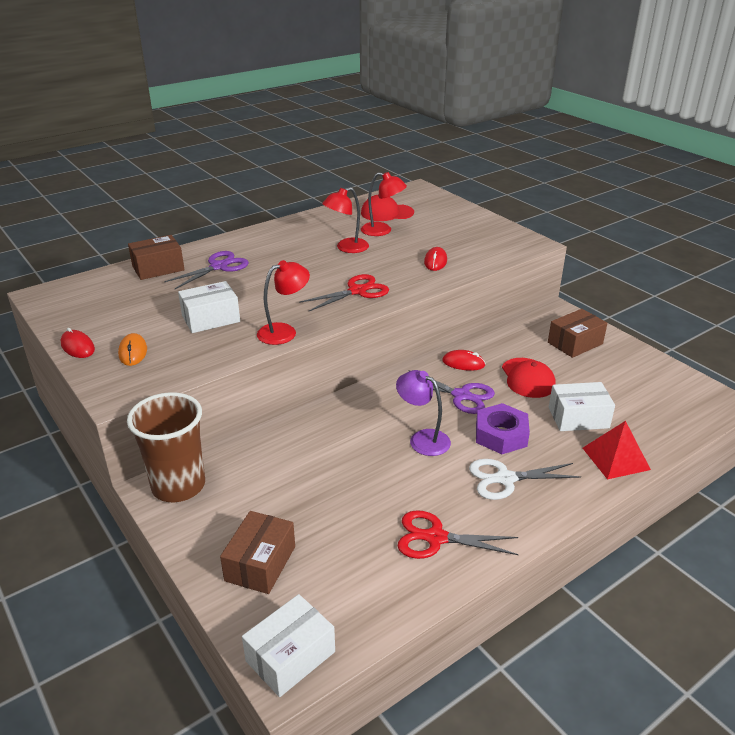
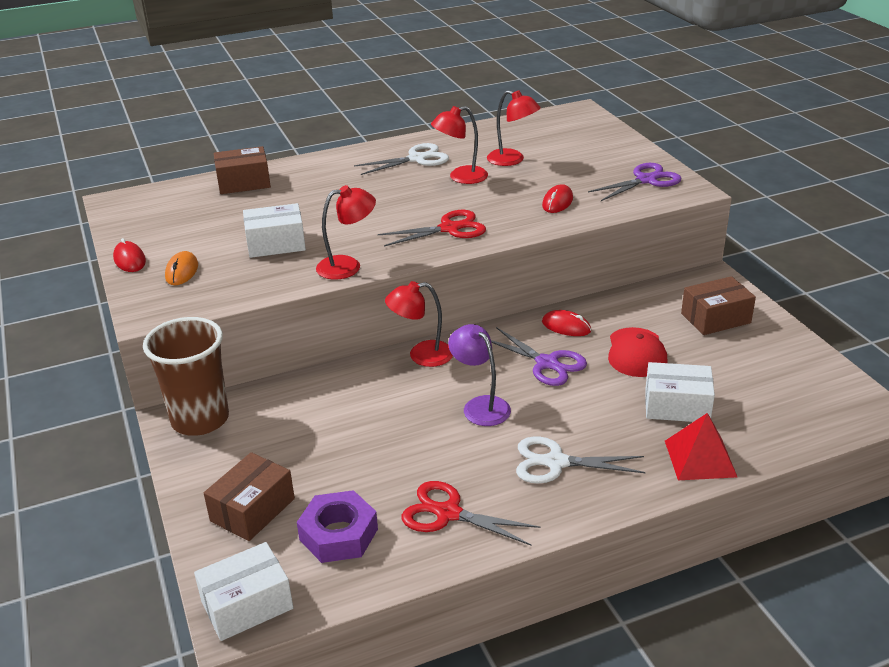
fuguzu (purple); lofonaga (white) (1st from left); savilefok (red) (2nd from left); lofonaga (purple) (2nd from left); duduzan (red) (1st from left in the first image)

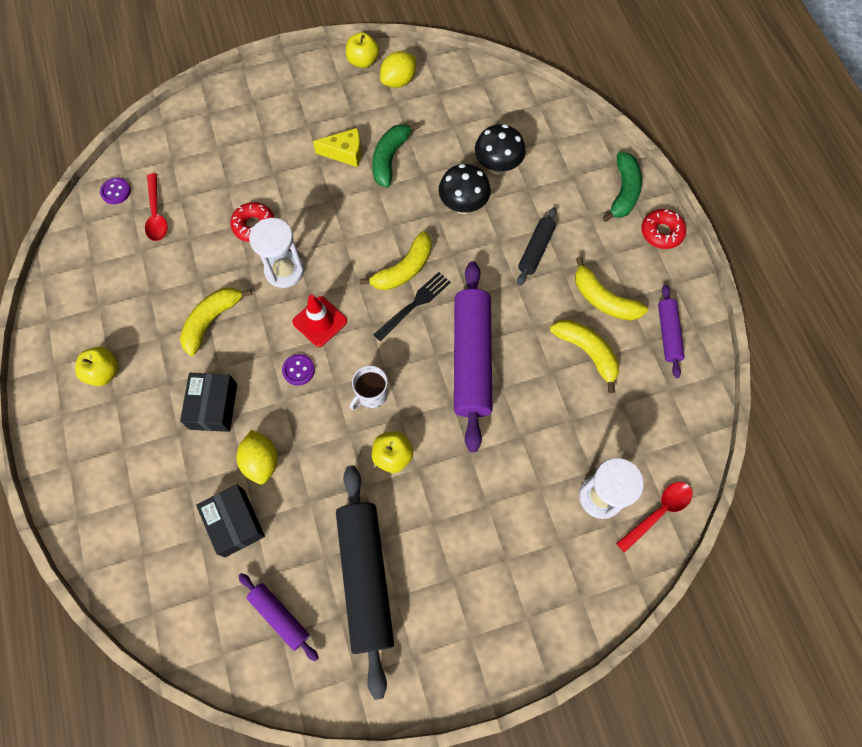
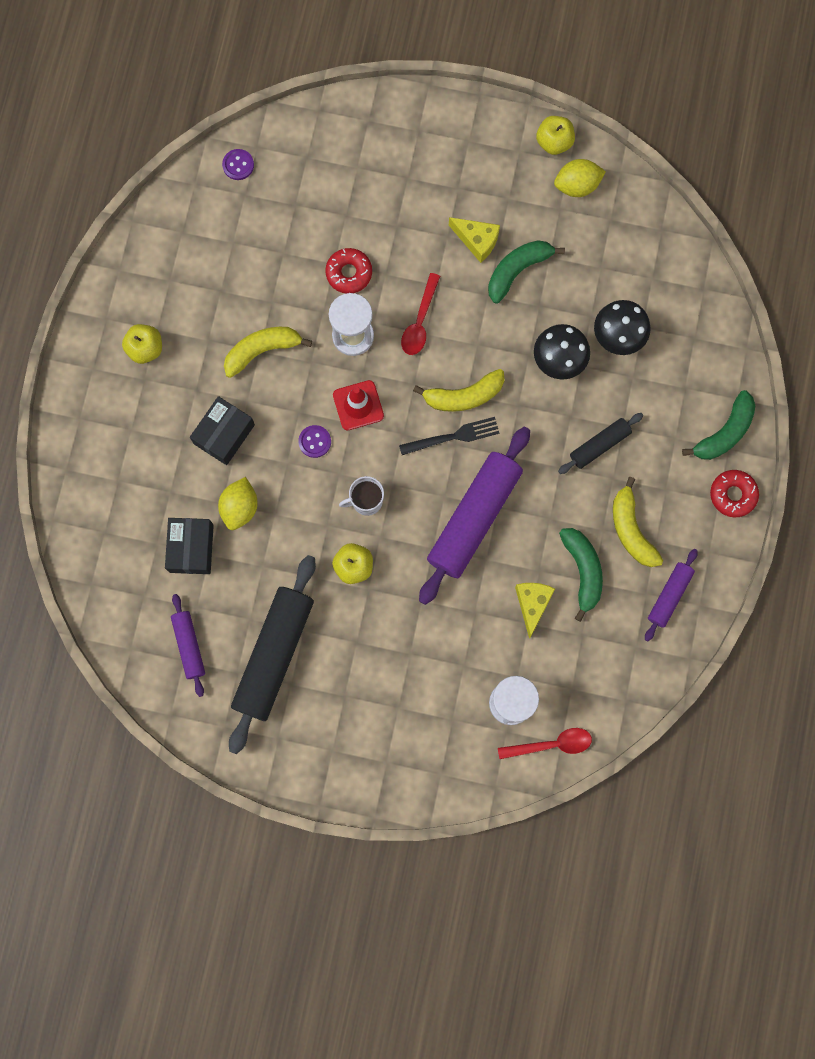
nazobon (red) (1st from left); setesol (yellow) (2nd from left); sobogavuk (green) (2nd from left)

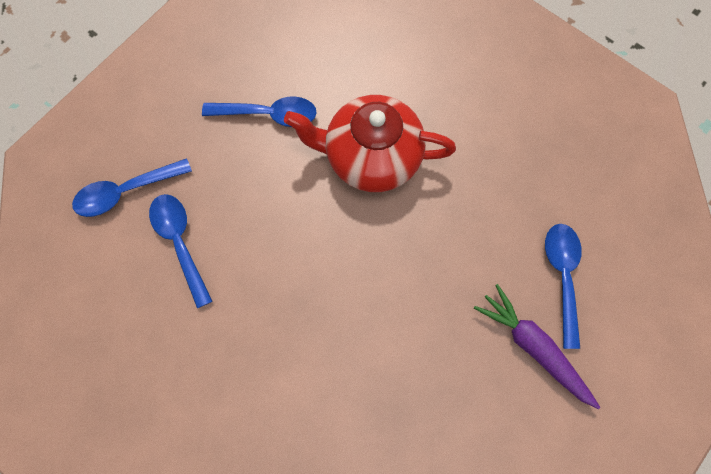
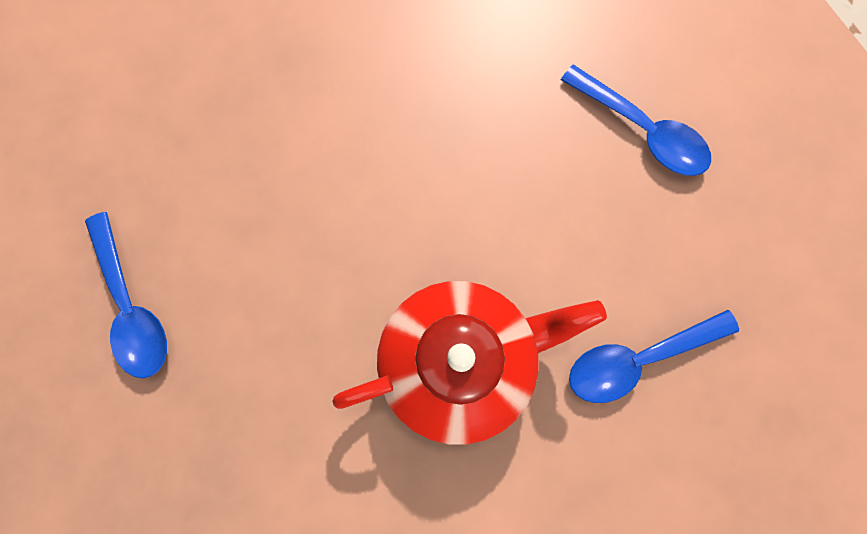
nazobon (blue) (1st from left in the first image); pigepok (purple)

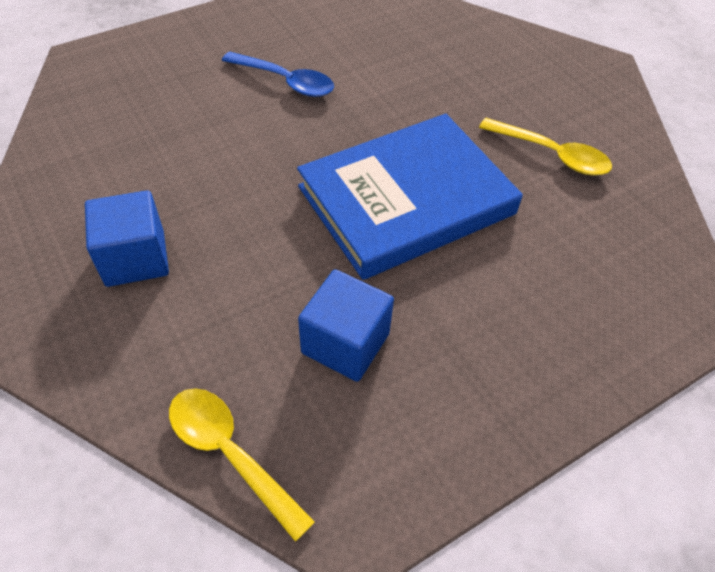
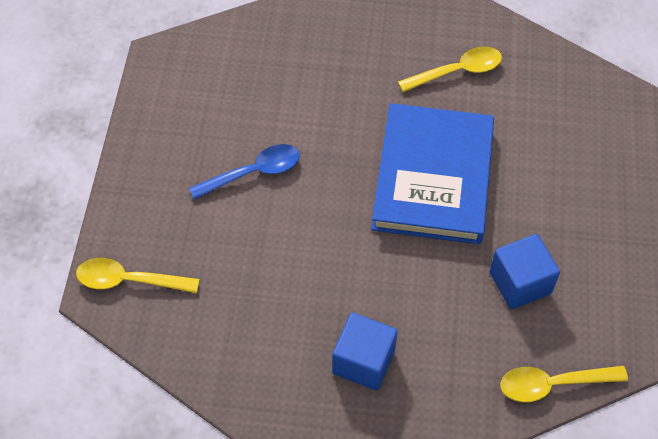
nazobon (yellow) (1st from left)

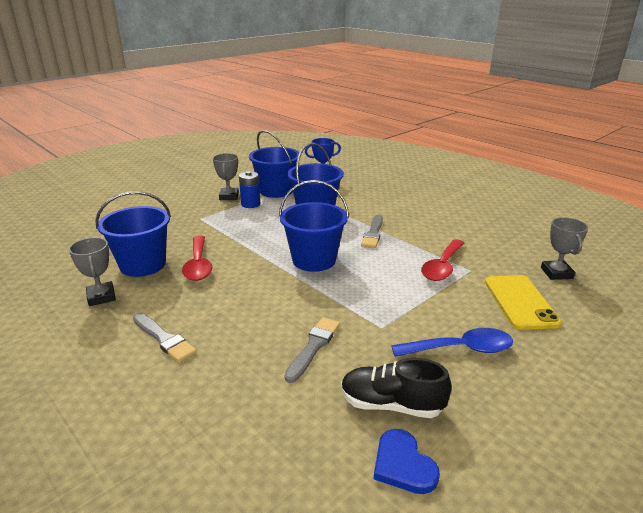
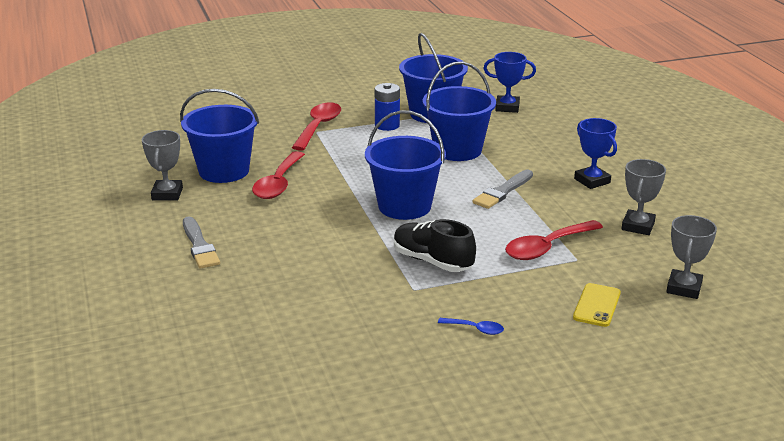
nazobon (red) (2nd from left); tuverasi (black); nazobon (blue); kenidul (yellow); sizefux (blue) (2nd from left); sizefux (grey) (2nd from left); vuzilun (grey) (2nd from left in the first image); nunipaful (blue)

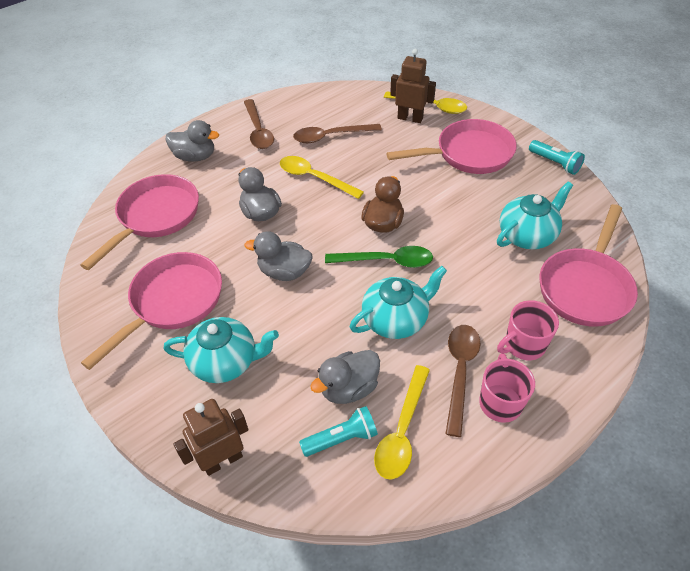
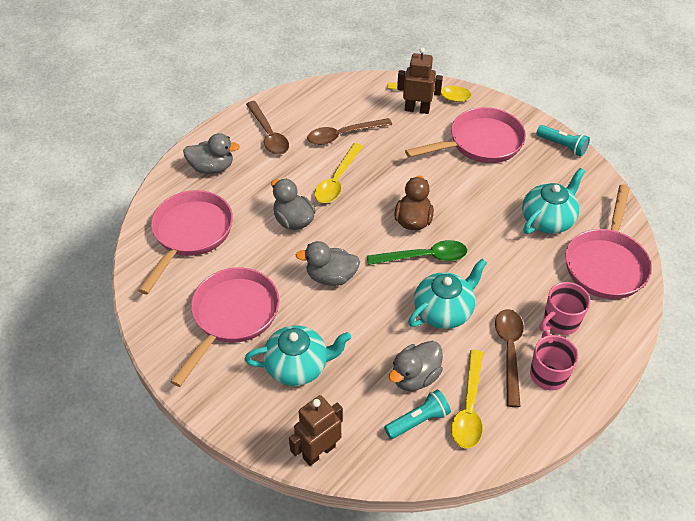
nazobon (yellow) (1st from left)

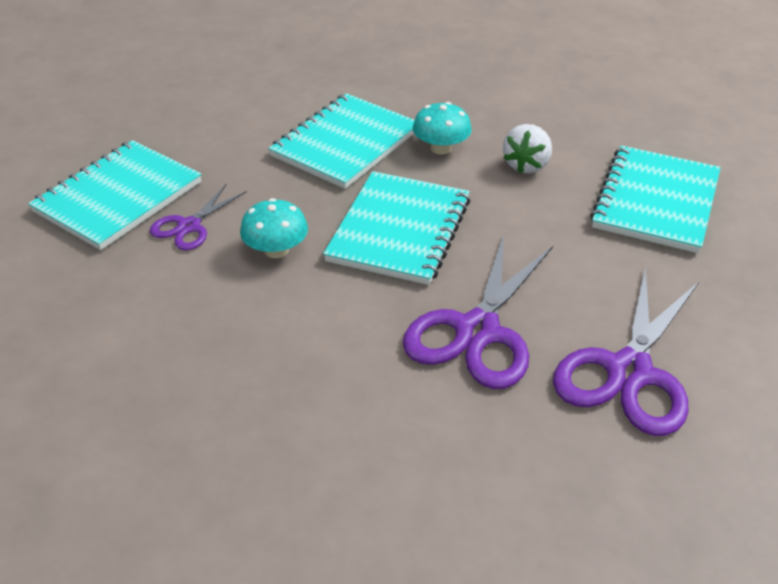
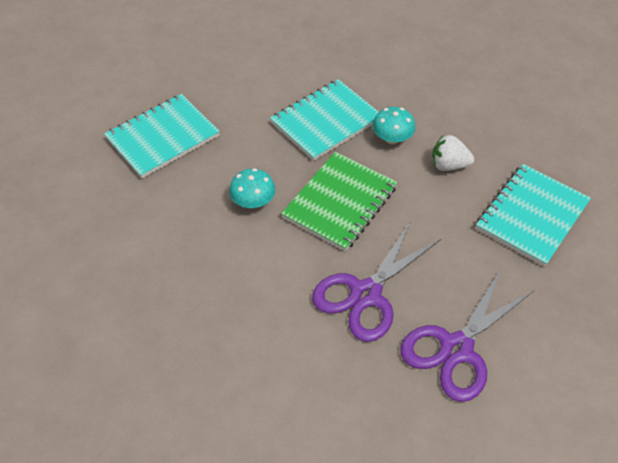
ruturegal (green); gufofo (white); lofonaga (purple) (1st from left in the first image)

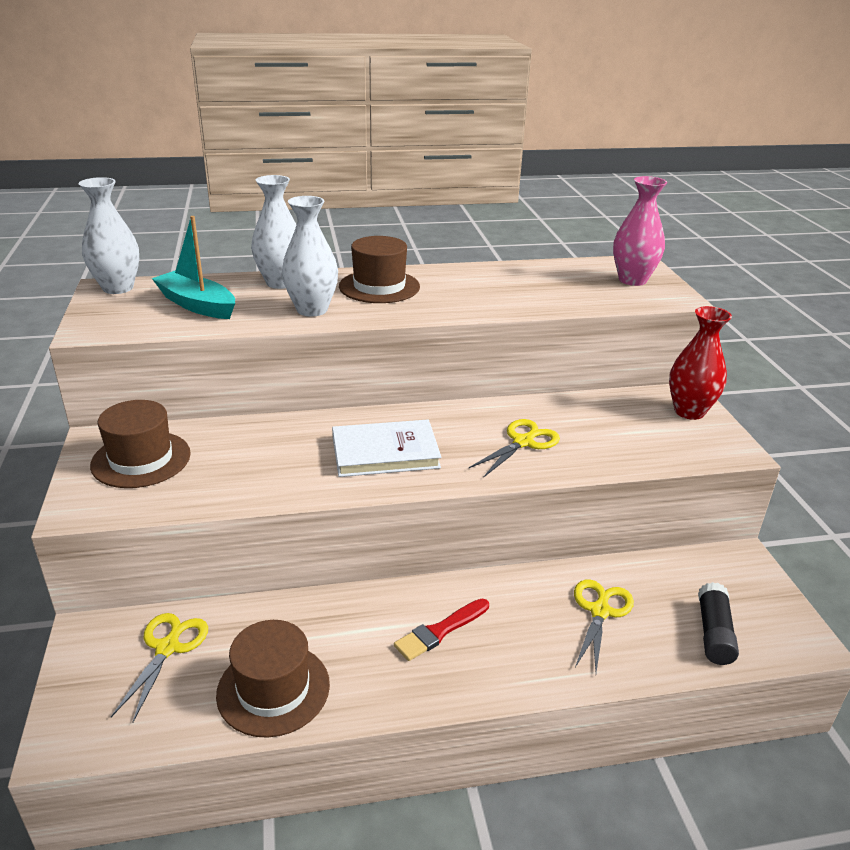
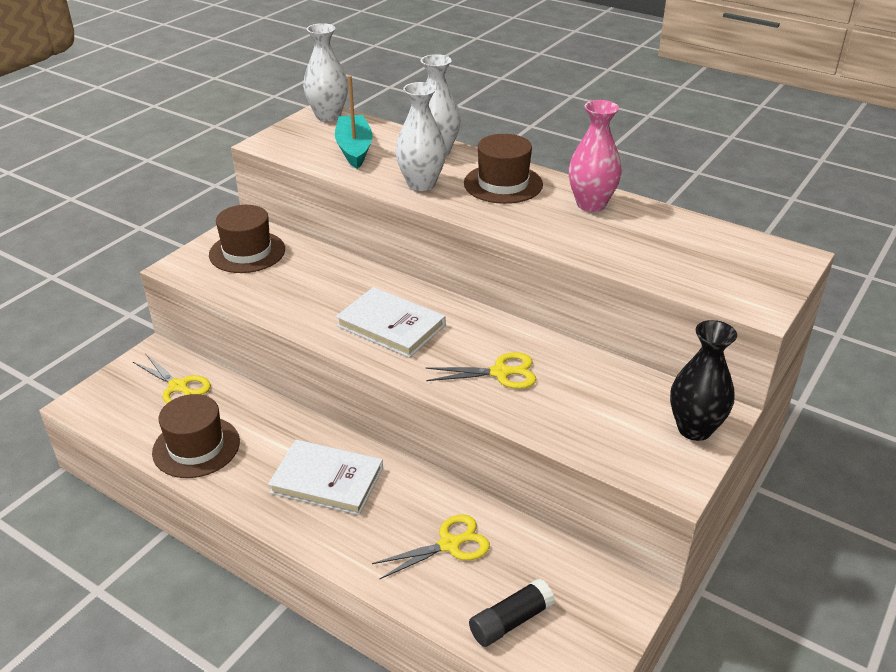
lofonaga (yellow) (1st from left); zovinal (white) (1st from left); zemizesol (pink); zemizesol (black)

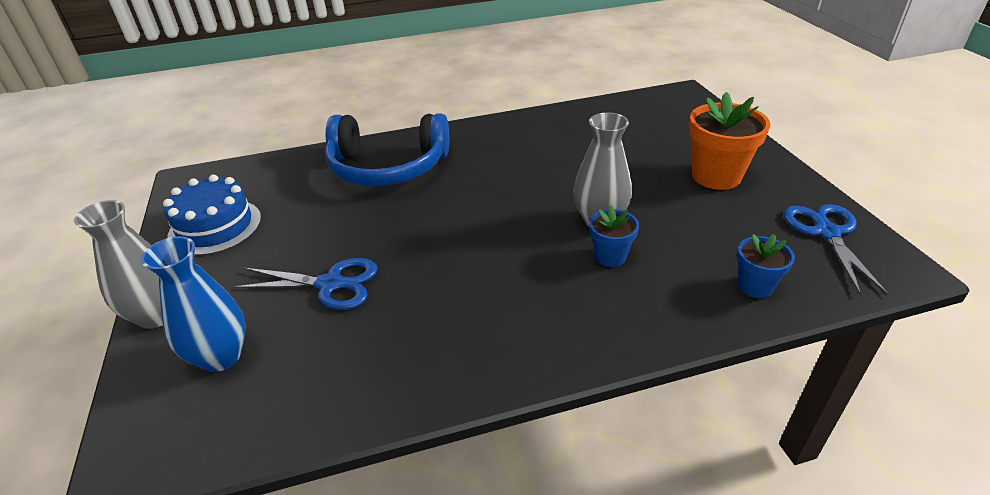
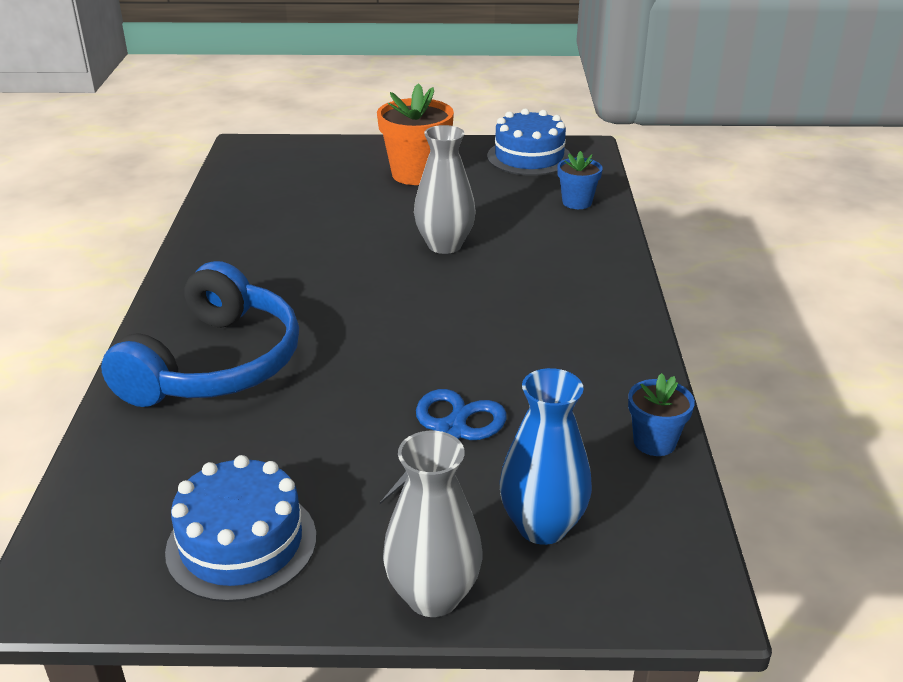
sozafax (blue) (2nd from left); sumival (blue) (2nd from left)

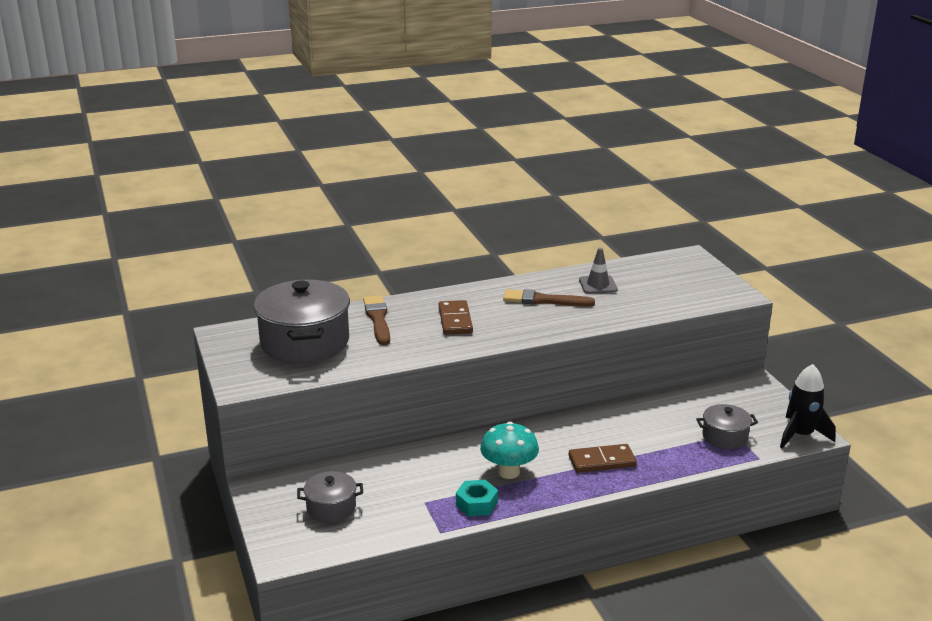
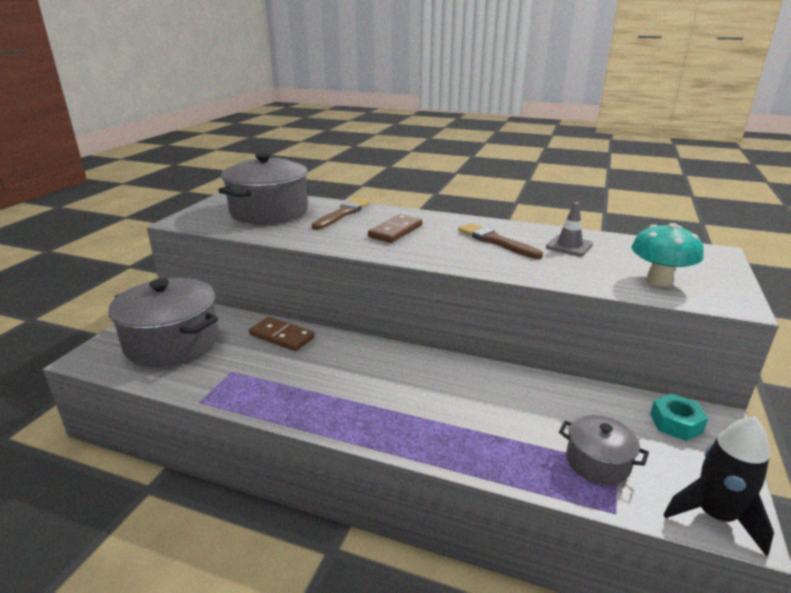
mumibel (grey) (1st from left); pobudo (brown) (1st from left); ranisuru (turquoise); fuguzu (turquoise)

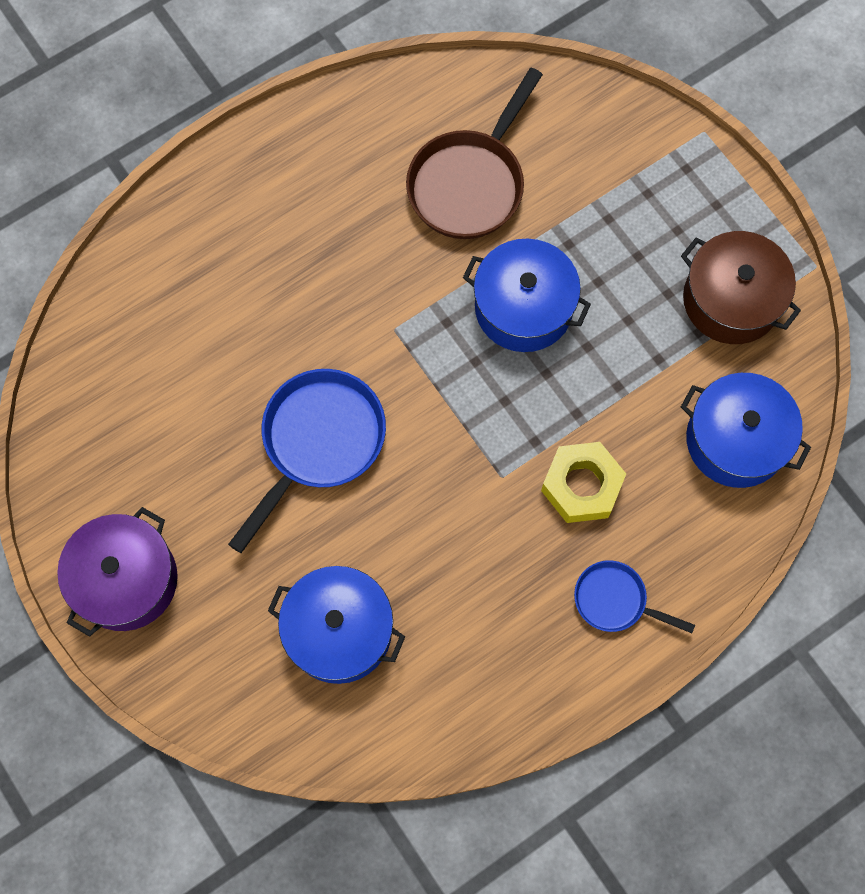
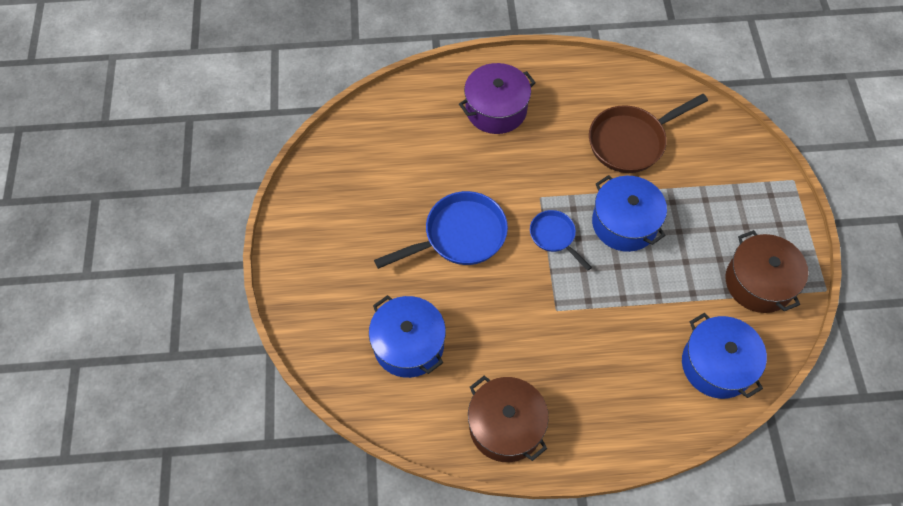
mumibel (purple); mumibel (brown) (1st from left); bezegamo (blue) (2nd from left); fuguzu (yellow)

